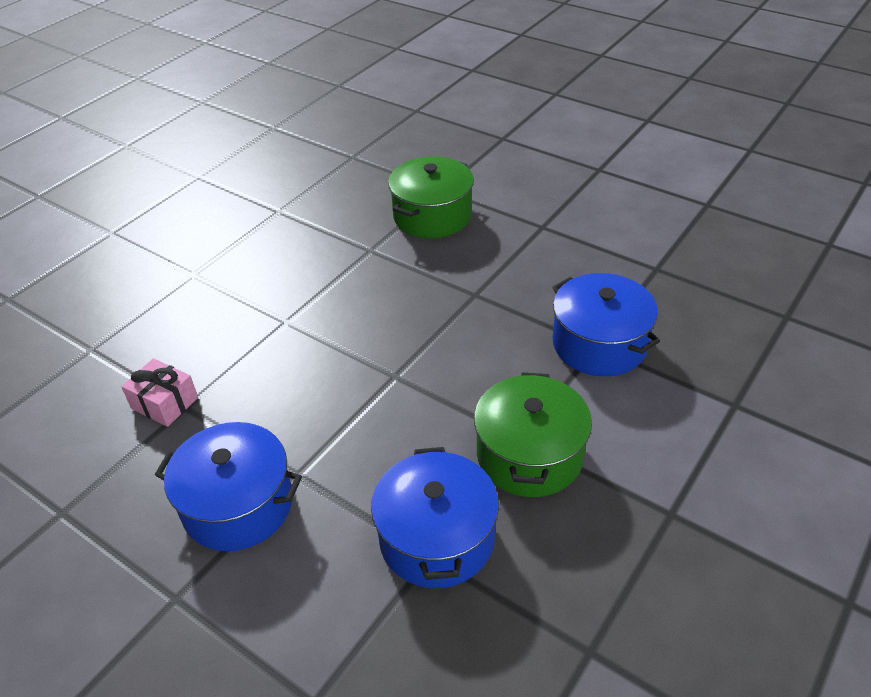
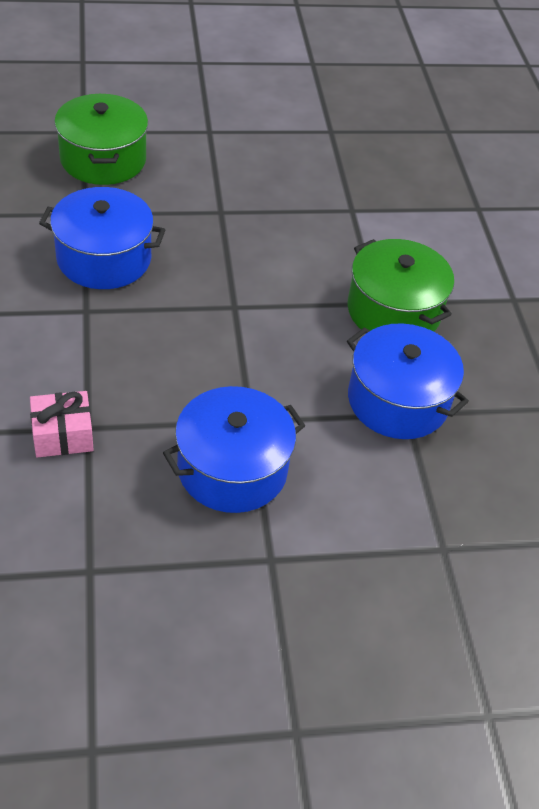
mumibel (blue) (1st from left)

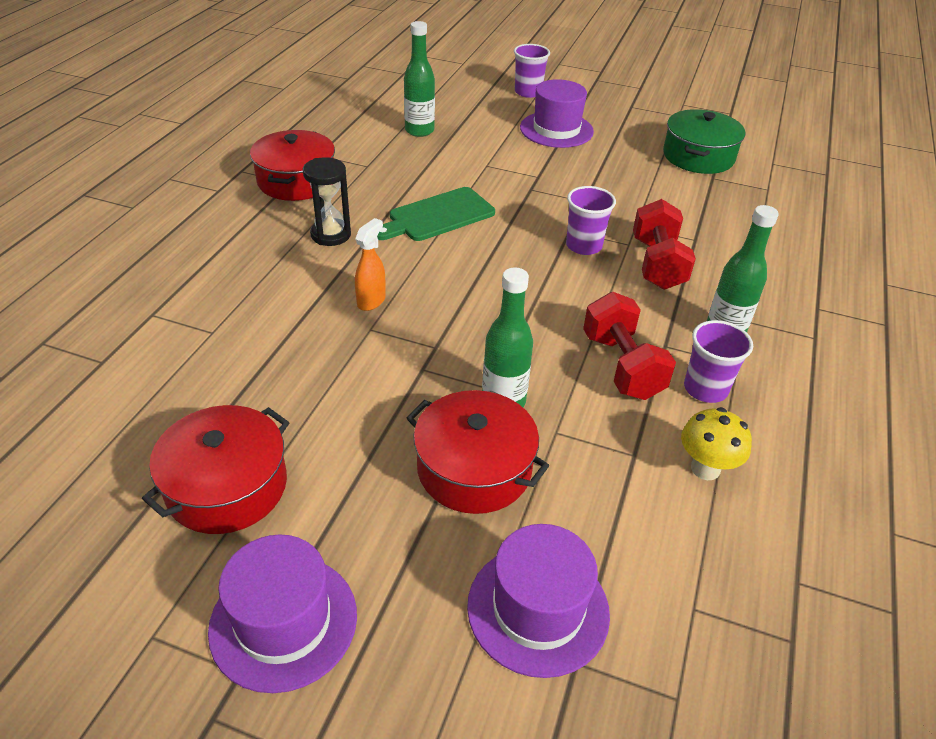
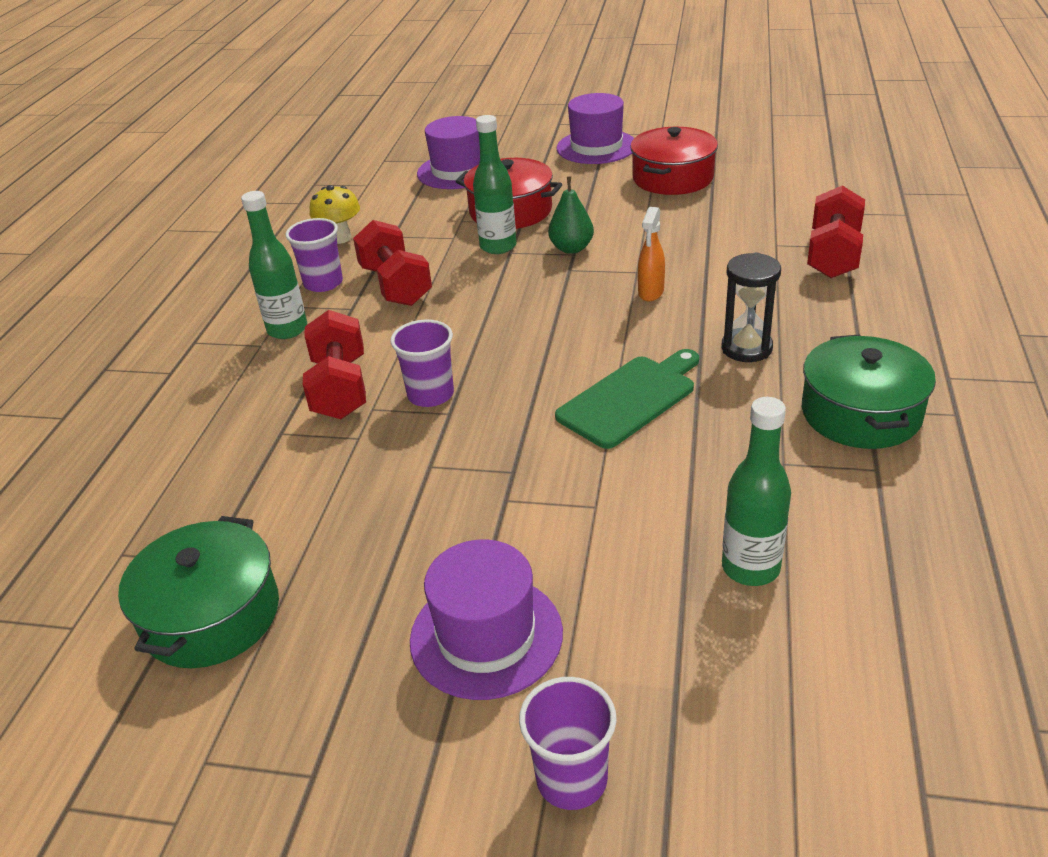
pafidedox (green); mumibel (green) (2nd from left); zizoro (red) (3rd from left)

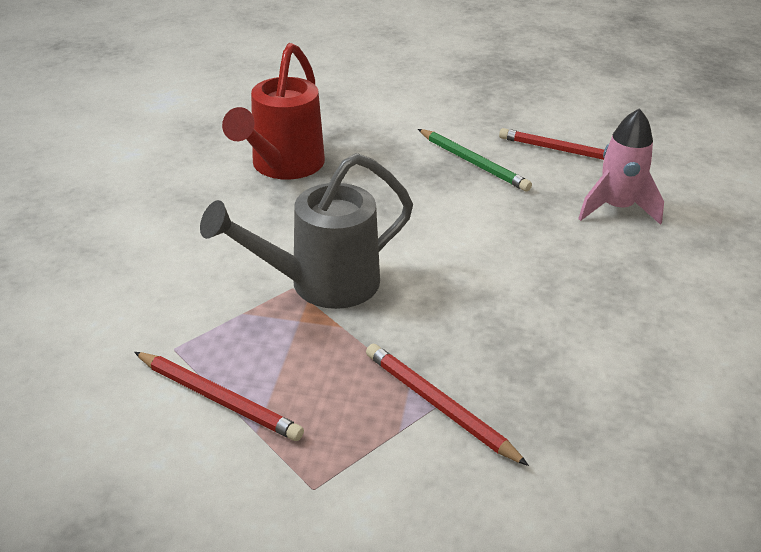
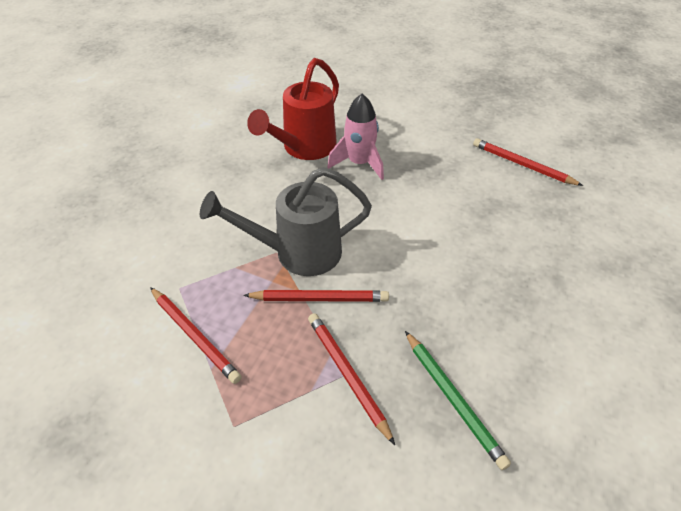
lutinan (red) (2nd from left); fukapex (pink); lutinan (green)

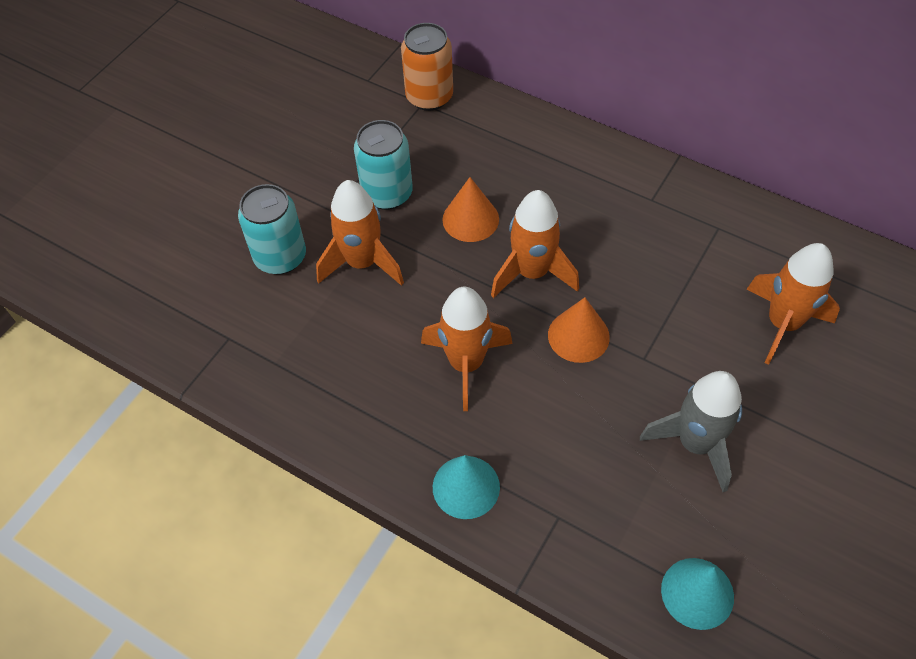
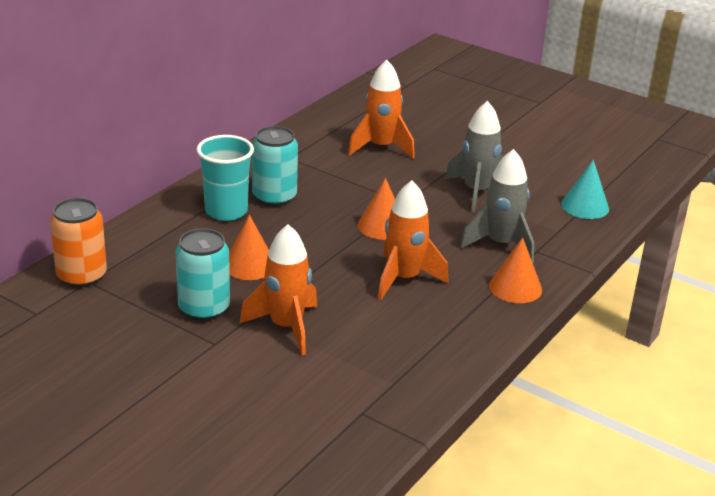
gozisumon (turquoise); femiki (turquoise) (2nd from left); fukapex (grey) (2nd from left); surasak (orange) (3rd from left); fukapex (orange) (3rd from left in the first image)

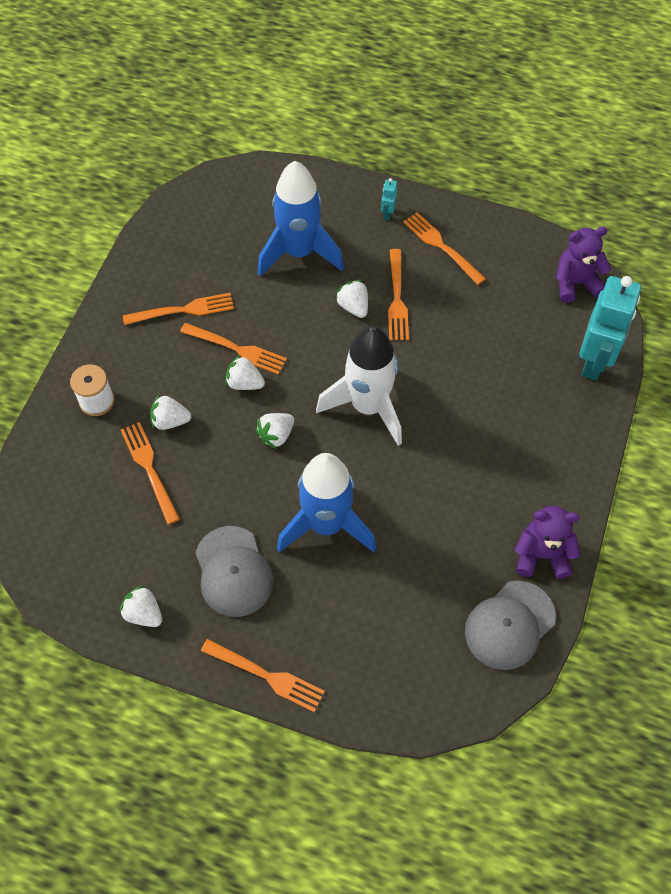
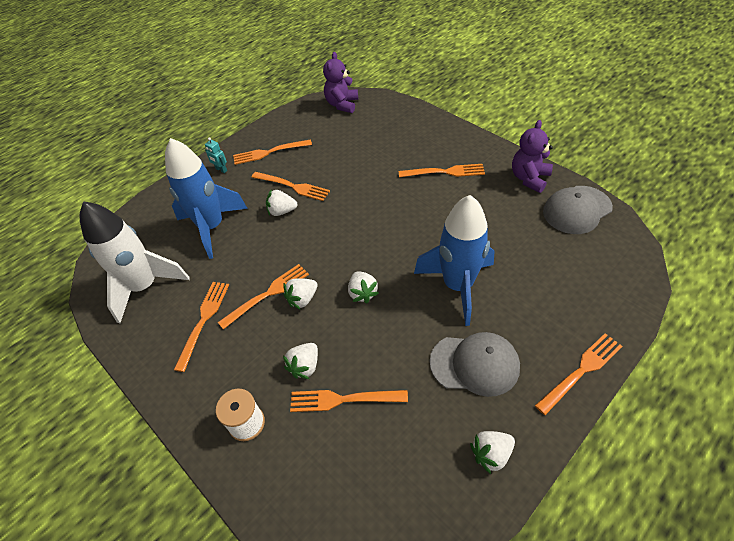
fukapex (white); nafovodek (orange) (6th from left); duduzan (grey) (2nd from left); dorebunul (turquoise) (2nd from left in the first image)

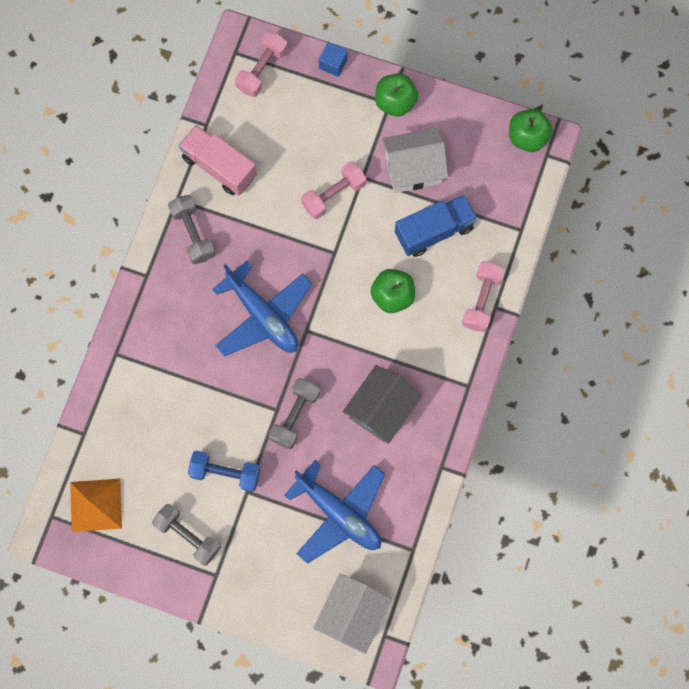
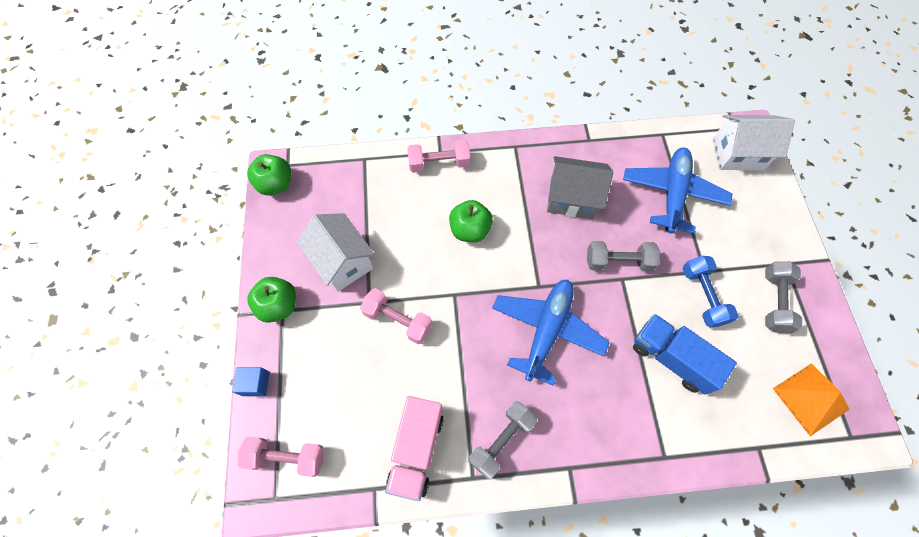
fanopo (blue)

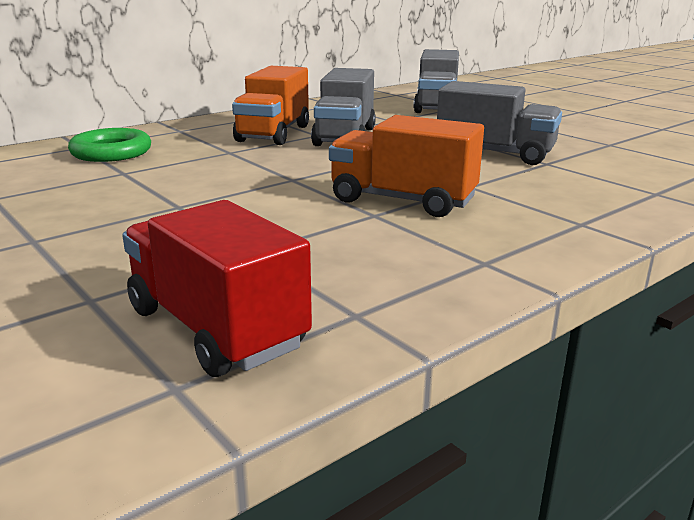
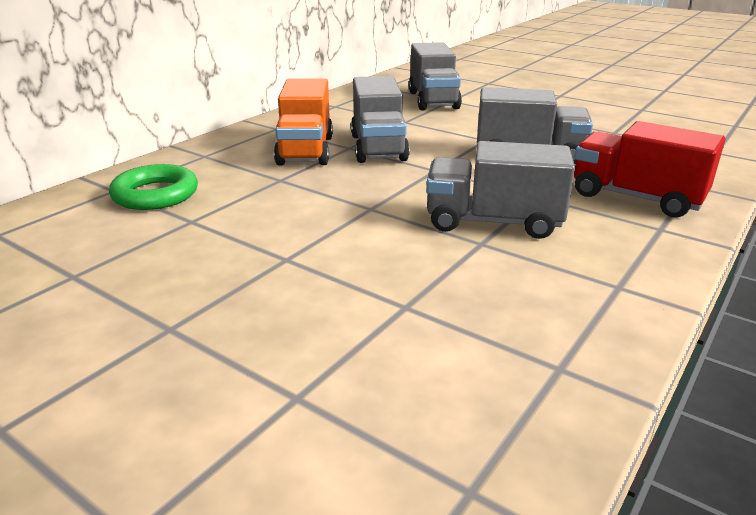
fanopo (grey) (3rd from left); fanopo (red)

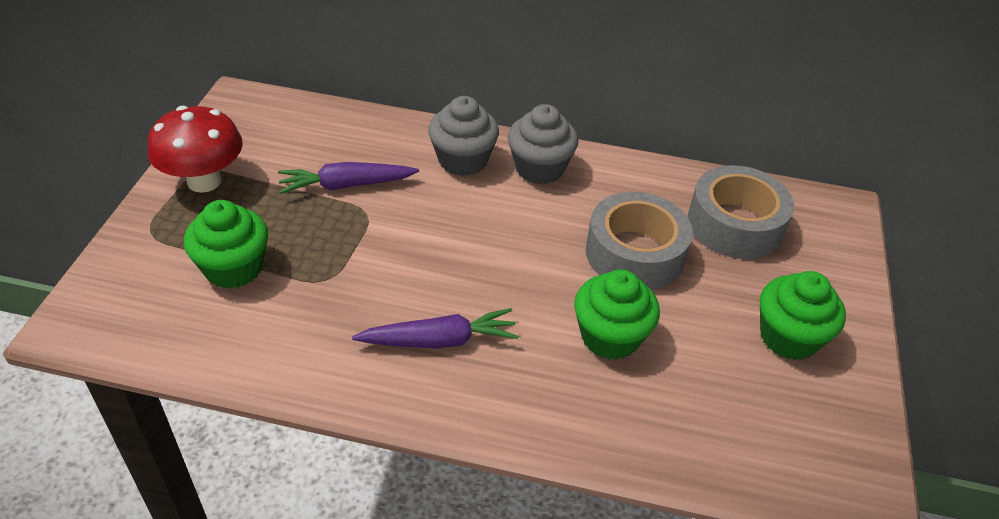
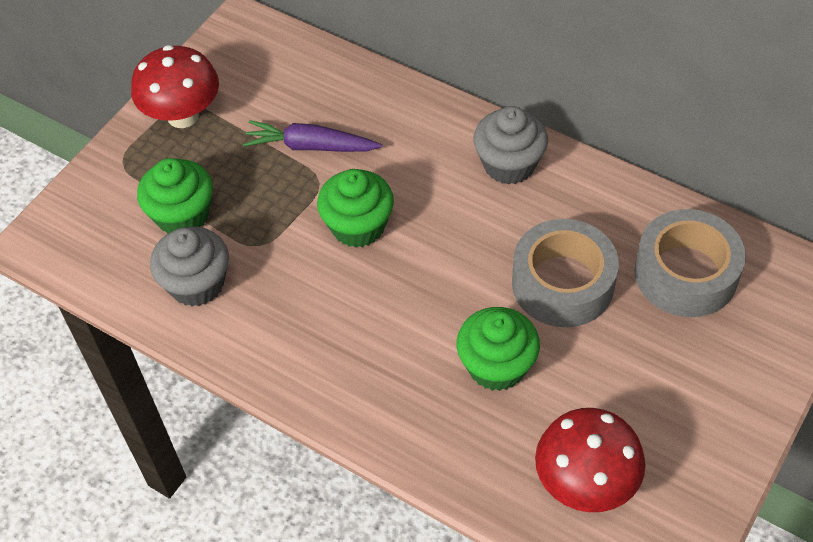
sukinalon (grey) (1st from left); sukinalon (green) (2nd from left); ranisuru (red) (2nd from left); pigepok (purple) (2nd from left in the first image)

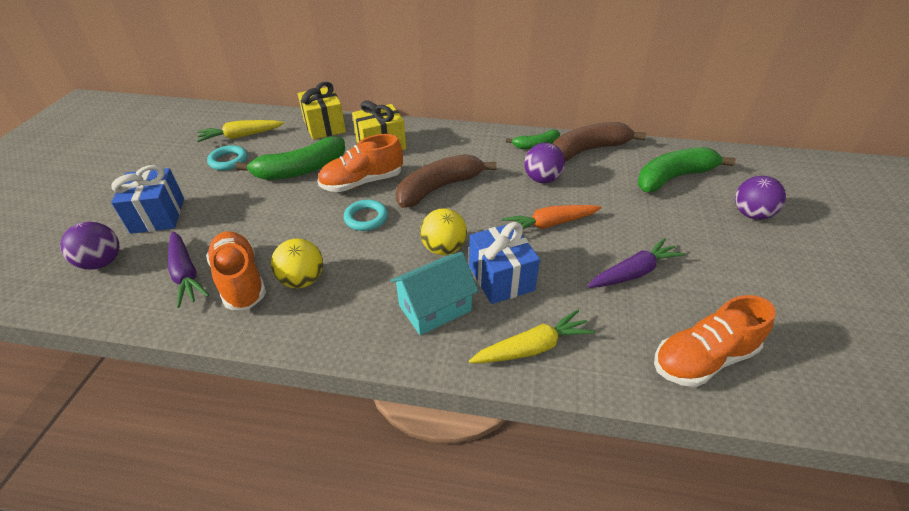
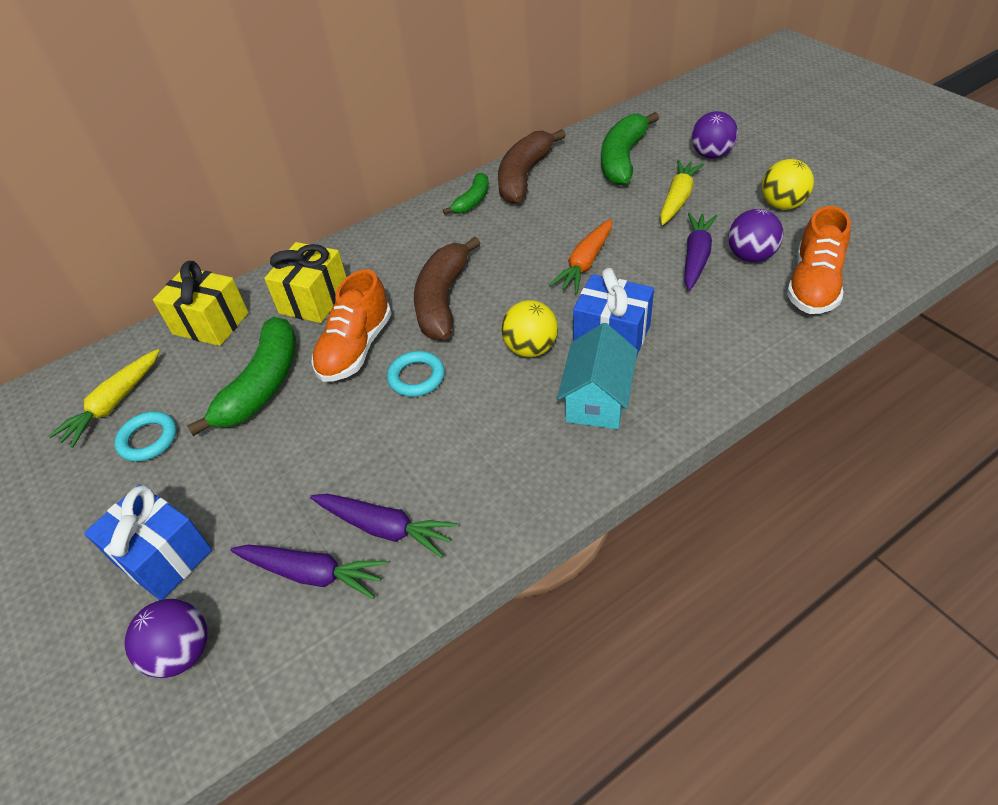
pigepok (purple) (2nd from left); pigepok (yellow) (2nd from left); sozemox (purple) (3rd from left); sozemox (yellow) (2nd from left)

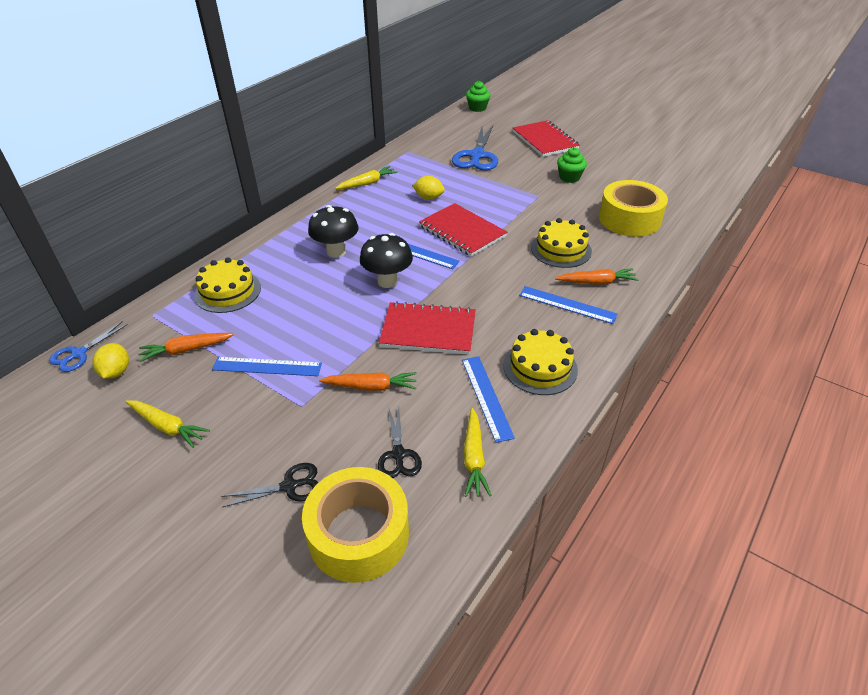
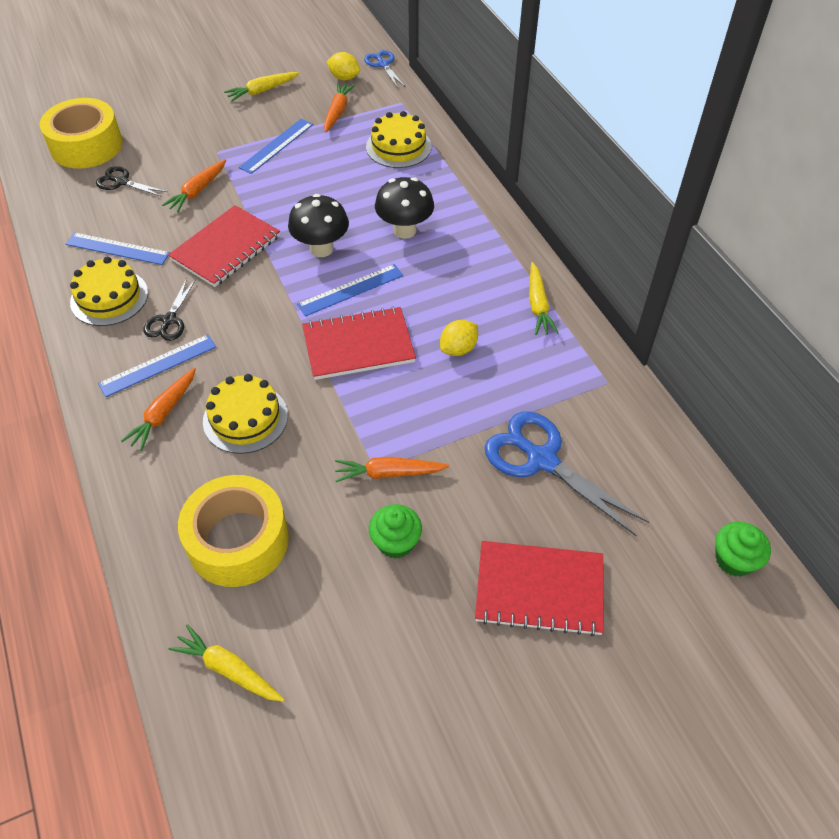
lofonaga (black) (2nd from left); pigepok (yellow) (1st from left); pigepok (orange) (4th from left)

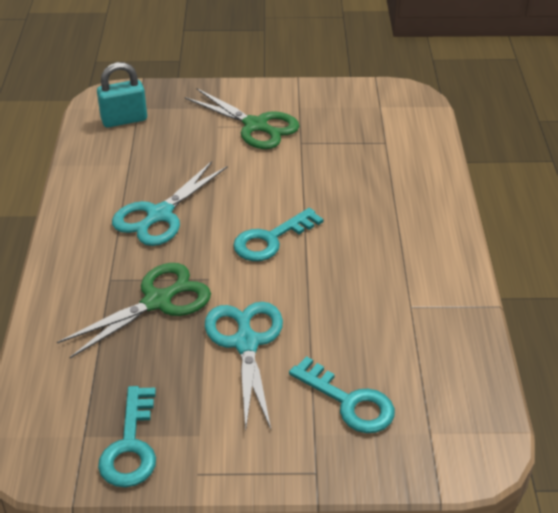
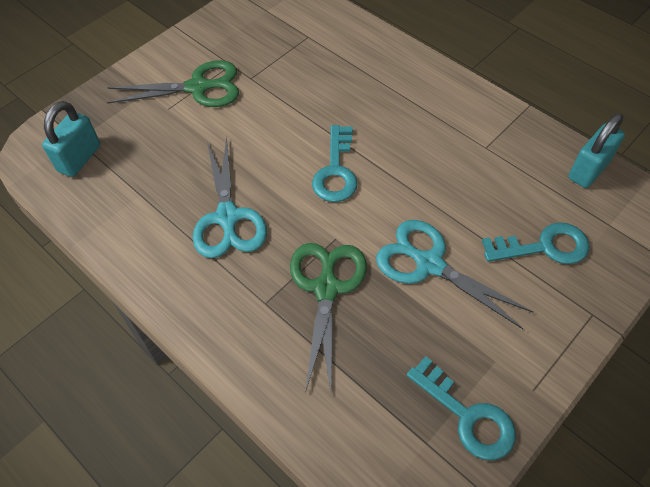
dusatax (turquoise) (2nd from left)

